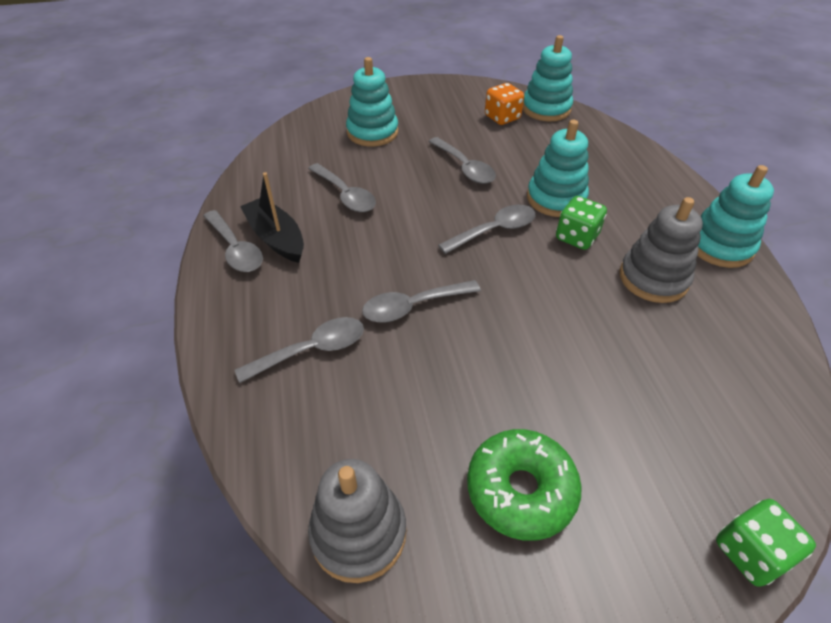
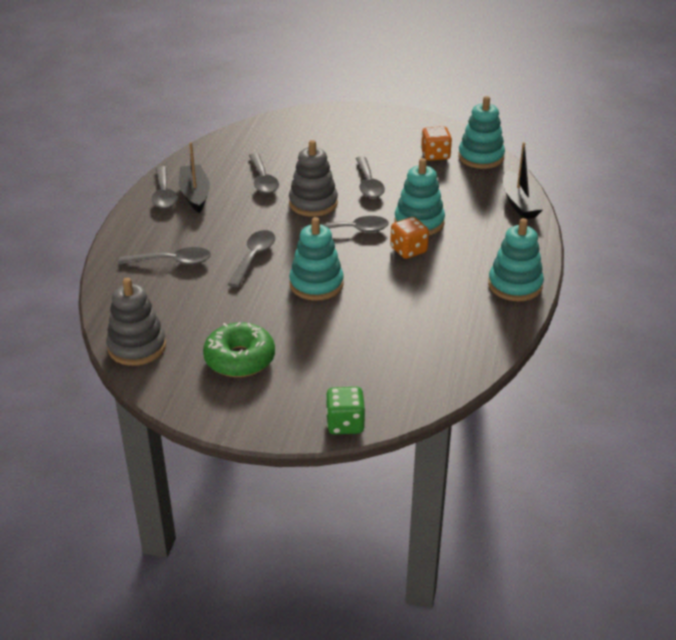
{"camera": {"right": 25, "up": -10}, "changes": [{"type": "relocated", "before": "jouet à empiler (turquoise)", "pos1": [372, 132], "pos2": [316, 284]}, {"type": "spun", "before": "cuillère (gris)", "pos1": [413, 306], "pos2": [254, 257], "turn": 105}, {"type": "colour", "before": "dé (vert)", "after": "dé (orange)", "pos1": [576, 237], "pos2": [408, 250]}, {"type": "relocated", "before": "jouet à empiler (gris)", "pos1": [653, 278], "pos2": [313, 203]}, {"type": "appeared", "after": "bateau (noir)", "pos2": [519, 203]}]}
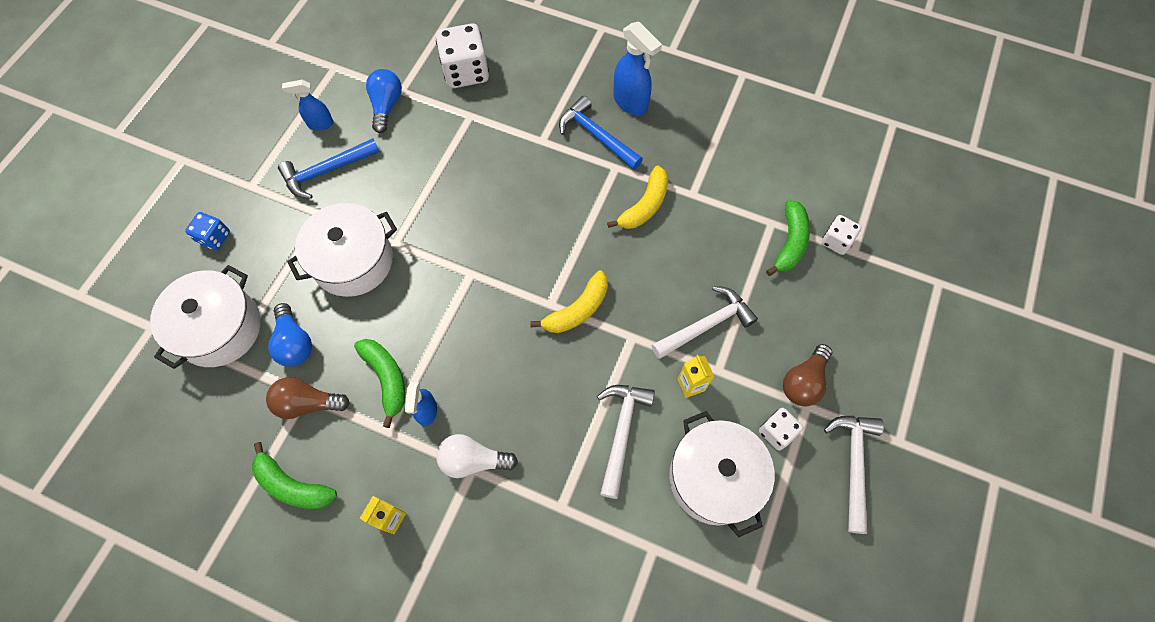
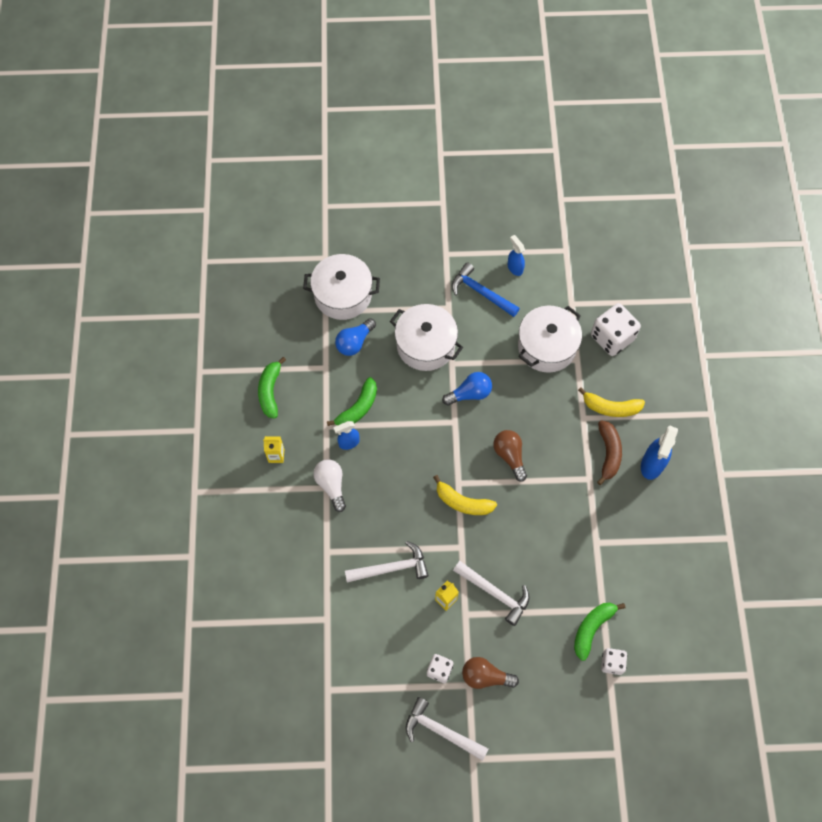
{"camera": {"right": 65, "up": 0}, "changes": [{"type": "missing", "before": "dé (bleu)", "pos1": [214, 237]}, {"type": "relocated", "before": "ampoule (marron)", "pos1": [308, 403], "pos2": [509, 456]}, {"type": "relocated", "before": "ampoule (bleu)", "pos1": [386, 106], "pos2": [470, 393]}, {"type": "exchanged", "before": "marteau (bleu)", "after": "banane (marron)", "pos1": [596, 136], "pos2": [608, 453]}, {"type": "relocated", "before": "banane (jaune)", "pos1": [644, 206], "pos2": [611, 407]}, {"type": "relocated", "before": "marmite (blanc)", "pos1": [714, 478], "pos2": [546, 347]}, {"type": "spun", "before": "banane (vert)", "pos1": [789, 243], "pos2": [592, 628], "turn": 135}, {"type": "spun", "before": "marteau (blanc)", "pos1": [853, 464], "pos2": [441, 731], "turn": -135}]}
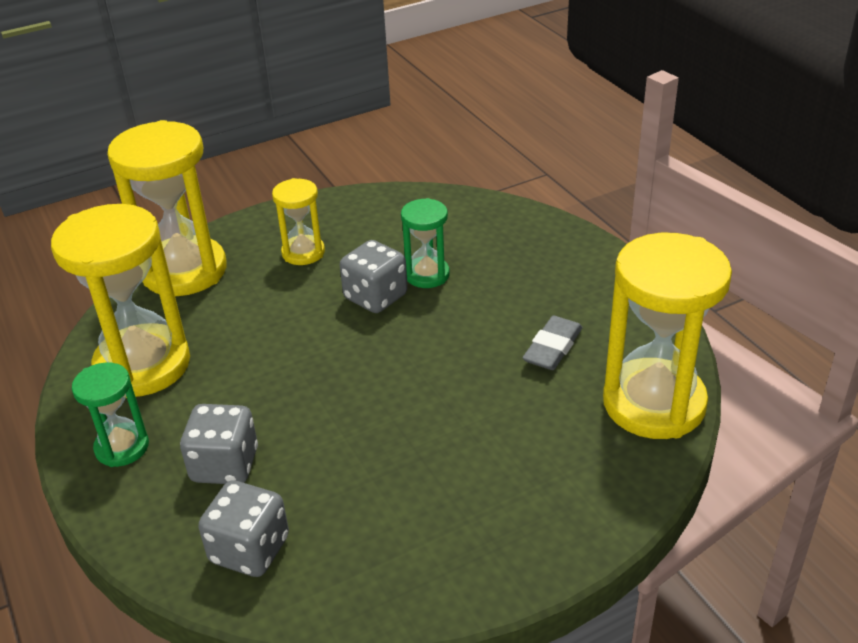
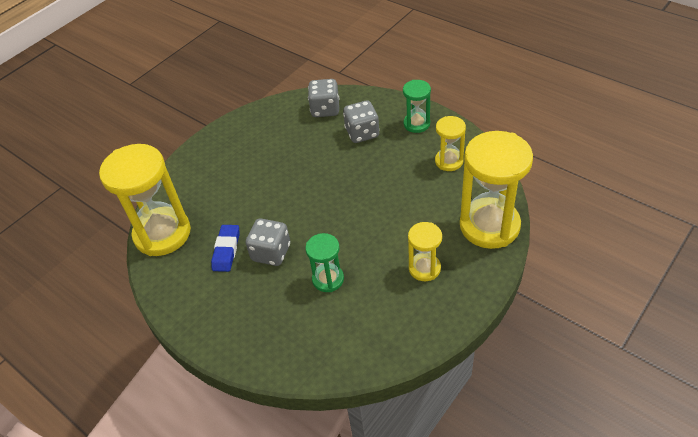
{"camera": {"right": 160, "up": 10}, "changes": [{"type": "size", "before": "sablier (jaune)", "pos1": [143, 365], "pos2": [449, 161], "scale": 0.52}, {"type": "relocated", "before": "dé (gris)", "pos1": [375, 297], "pos2": [271, 253]}, {"type": "colour", "before": "gomme (gris)", "after": "gomme (bleu)", "pos1": [552, 348], "pos2": [226, 250]}]}
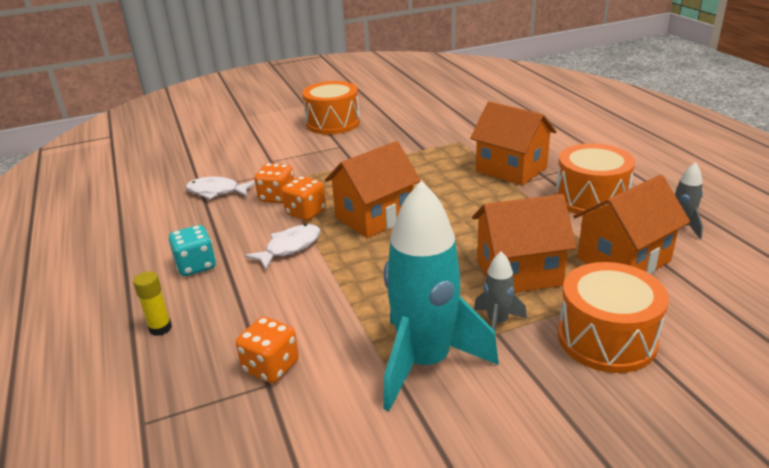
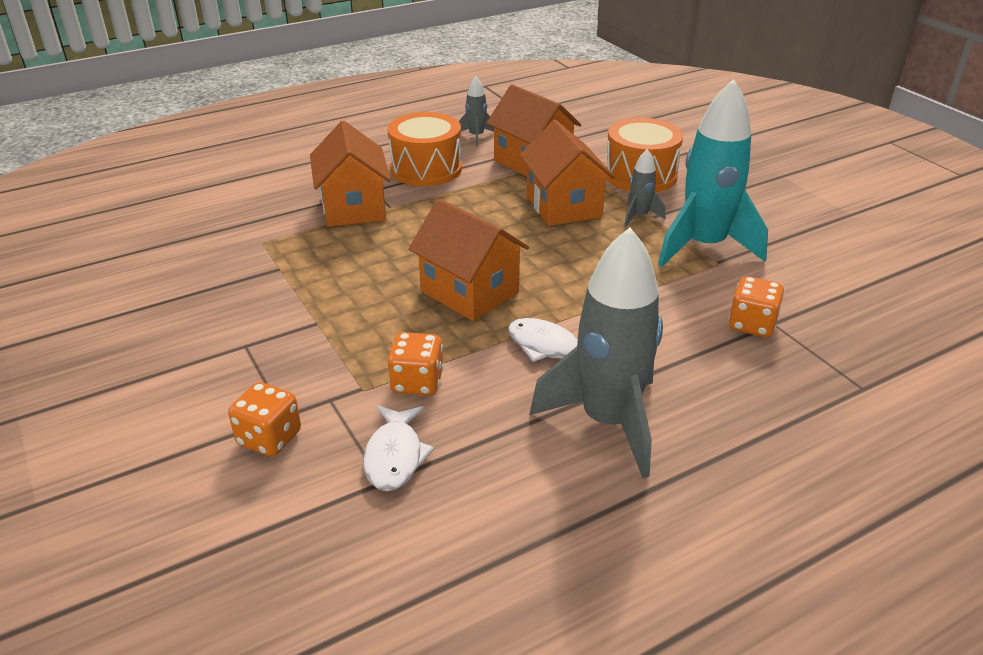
{"camera": {"right": -100, "up": 5}, "changes": [{"type": "missing", "before": "bâton de colle (jaune)", "pos1": [160, 328]}, {"type": "exchanged", "before": "dé (turquoise)", "after": "fusée (gris)", "pos1": [196, 266], "pos2": [608, 422]}, {"type": "relocated", "before": "dé (orange)", "pos1": [306, 213], "pos2": [269, 438]}, {"type": "missing", "before": "tambour (orange)", "pos1": [333, 123]}, {"type": "spun", "before": "maison (orange)", "pos1": [511, 169], "pos2": [353, 208], "turn": -45}]}
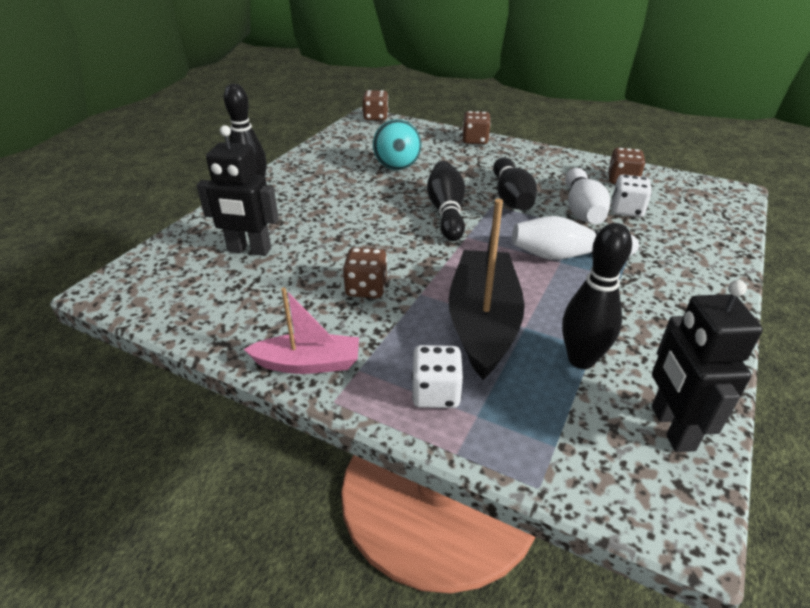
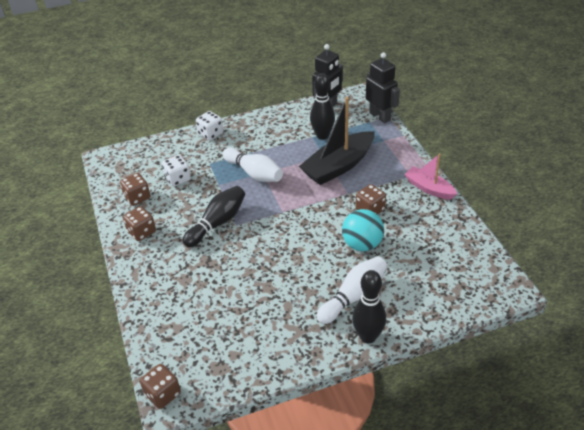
{"camera": {"right": -135, "up": 5}, "changes": [{"type": "relocated", "before": "robot (noir)", "pos1": [249, 250], "pos2": [380, 116]}, {"type": "relocated", "before": "balle (turquoise)", "pos1": [397, 167], "pos2": [362, 244]}, {"type": "relocated", "before": "dé (blanc)", "pos1": [435, 393], "pos2": [210, 134]}, {"type": "missing", "before": "quille (noir)", "pos1": [446, 212]}, {"type": "relocated", "before": "dé (marron)", "pos1": [475, 140], "pos2": [141, 232]}, {"type": "relocated", "before": "quille (blanc)", "pos1": [582, 210], "pos2": [354, 296]}]}
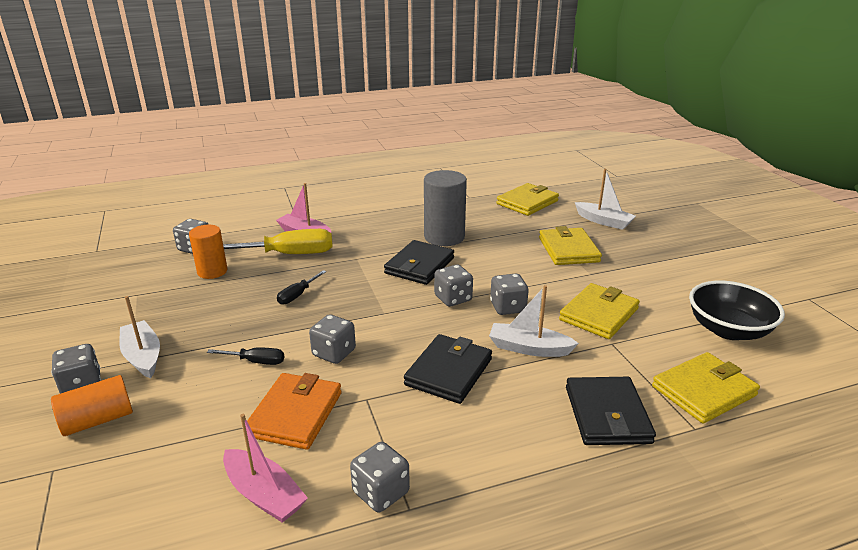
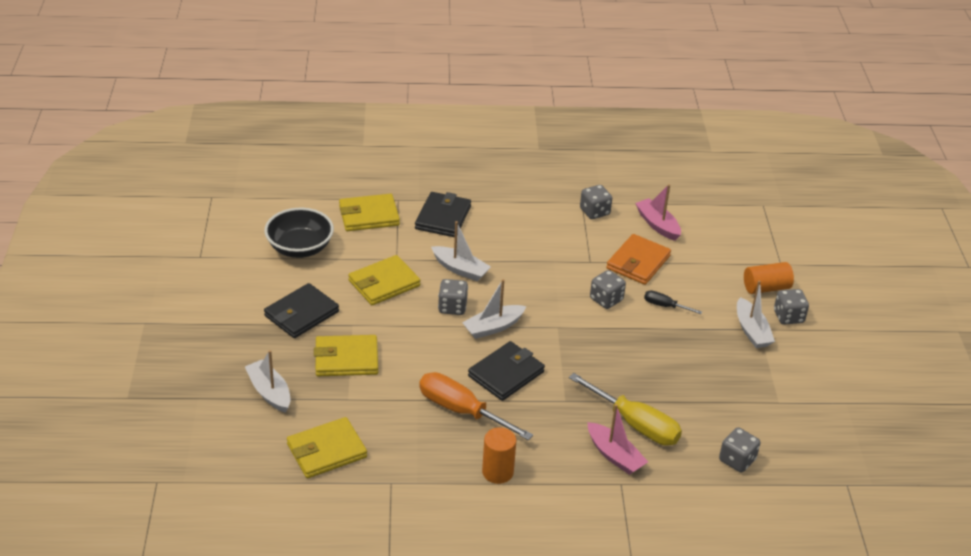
{"camera": {"right": -165, "up": 10}, "changes": [{"type": "relocated", "before": "cylindre (orange)", "pos1": [212, 271], "pos2": [497, 472]}, {"type": "spun", "before": "tournevis (jaune)", "pos1": [288, 254], "pos2": [635, 424], "turn": -150}, {"type": "missing", "before": "tournevis (noir)", "pos1": [297, 295]}, {"type": "relocated", "before": "portefeuille (noir)", "pos1": [448, 372], "pos2": [301, 314]}, {"type": "exchanged", "before": "cylindre (gris)", "after": "tournevis (orange)", "pos1": [444, 237], "pos2": [461, 411]}, {"type": "exchanged", "before": "dé (gris)", "after": "bateau (blanc)", "pos1": [453, 298], "pos2": [493, 327]}, {"type": "spun", "before": "portefeuille (jaune)", "pos1": [568, 250], "pos2": [346, 359], "turn": 75}]}
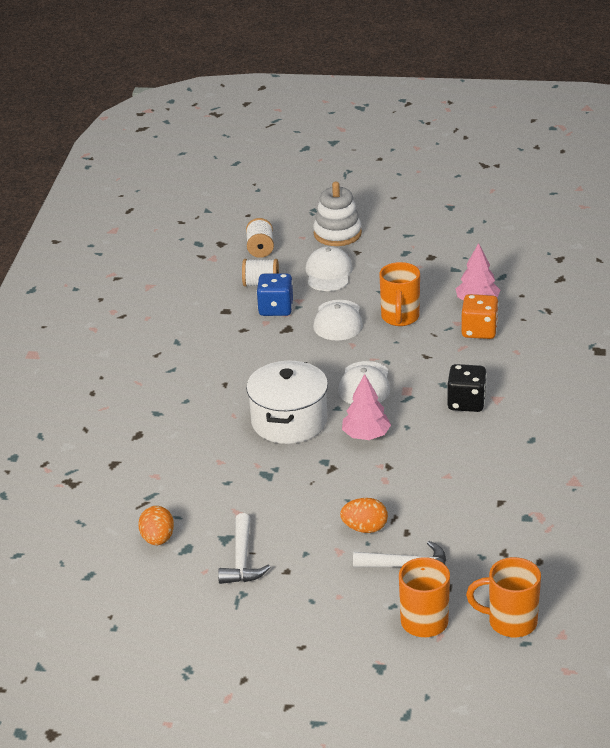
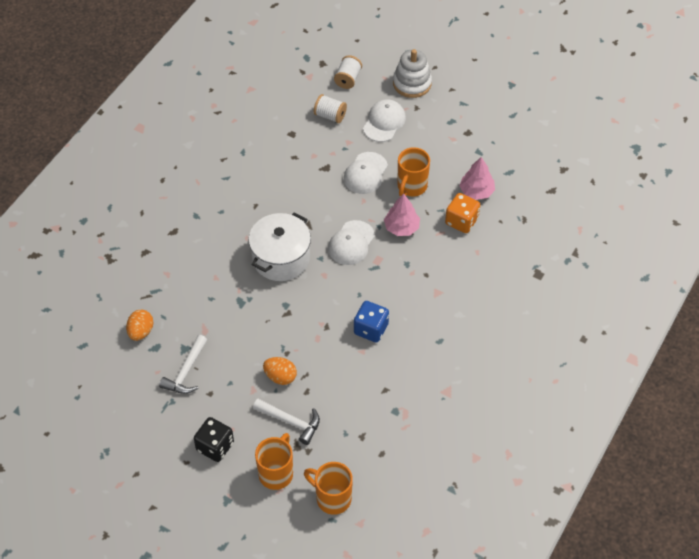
{"camera": {"right": 20, "up": 20}, "changes": [{"type": "relocated", "before": "dé (bleu)", "pos1": [276, 309], "pos2": [371, 329]}, {"type": "relocated", "before": "arbre (rose)", "pos1": [366, 435], "pos2": [401, 227]}, {"type": "relocated", "before": "dé (noir)", "pos1": [466, 402], "pos2": [215, 446]}]}
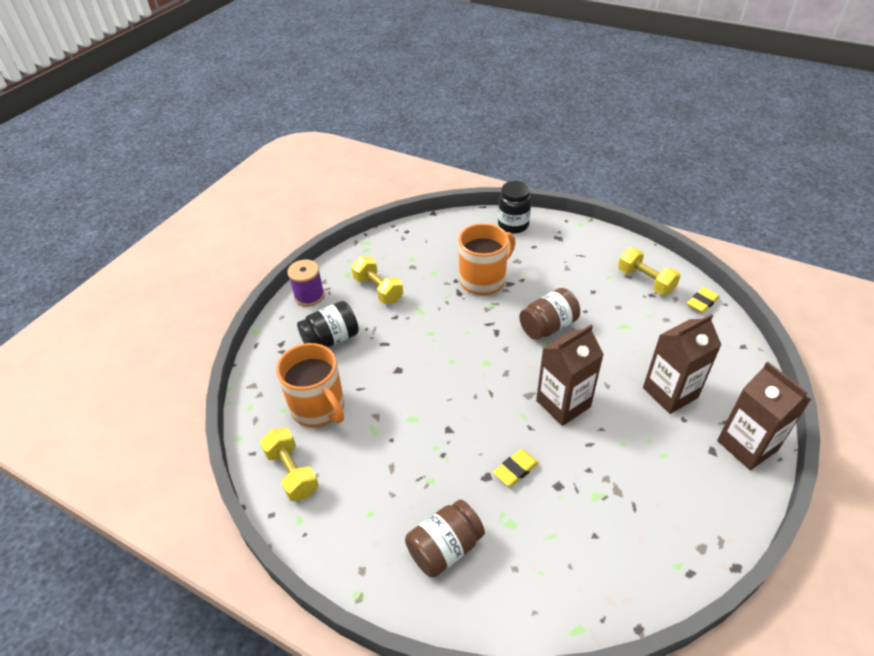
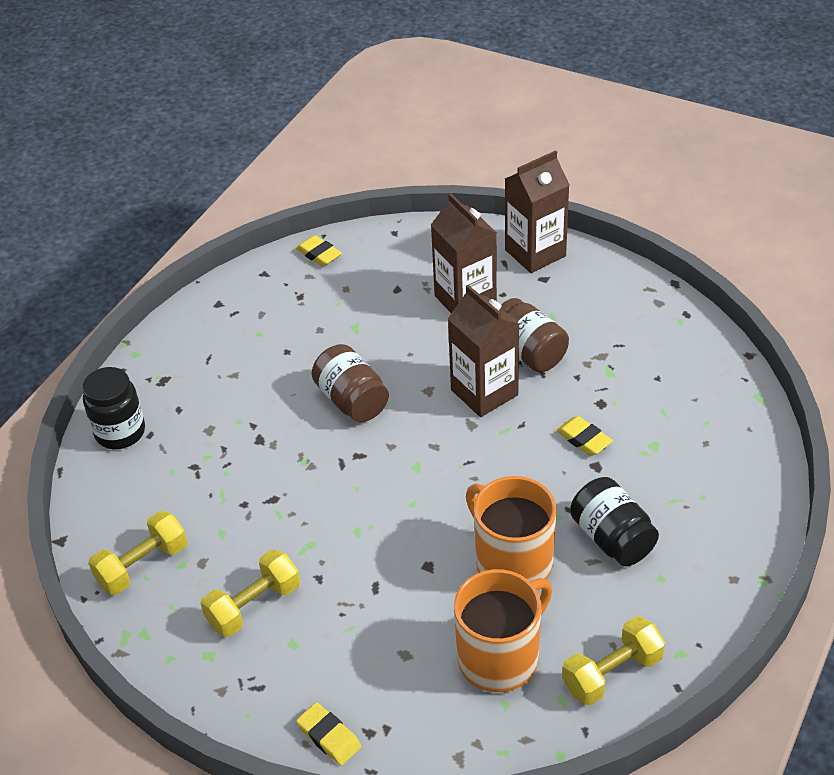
{"camera": {"right": -90, "up": 0}, "changes": [{"type": "missing", "before": "bobine (violet)", "pos1": [309, 296]}, {"type": "relocated", "before": "bocal (noir)", "pos1": [331, 339], "pos2": [612, 538]}, {"type": "relocated", "before": "bocal (marron)", "pos1": [445, 548], "pos2": [529, 352]}, {"type": "relocated", "before": "tasse (orange)", "pos1": [483, 280], "pos2": [512, 562]}, {"type": "relocated", "before": "haltère (jaune)", "pos1": [645, 281], "pos2": [142, 565]}, {"type": "appeared", "after": "gomme (jaune)", "pos2": [329, 737]}]}
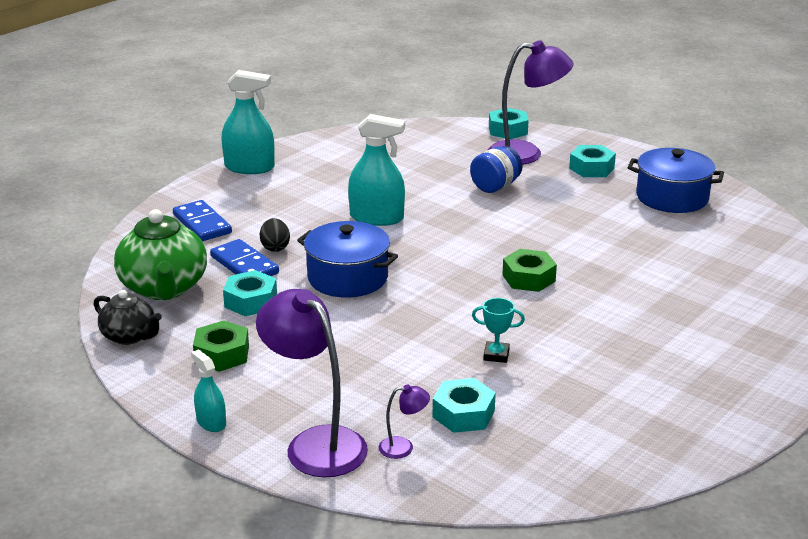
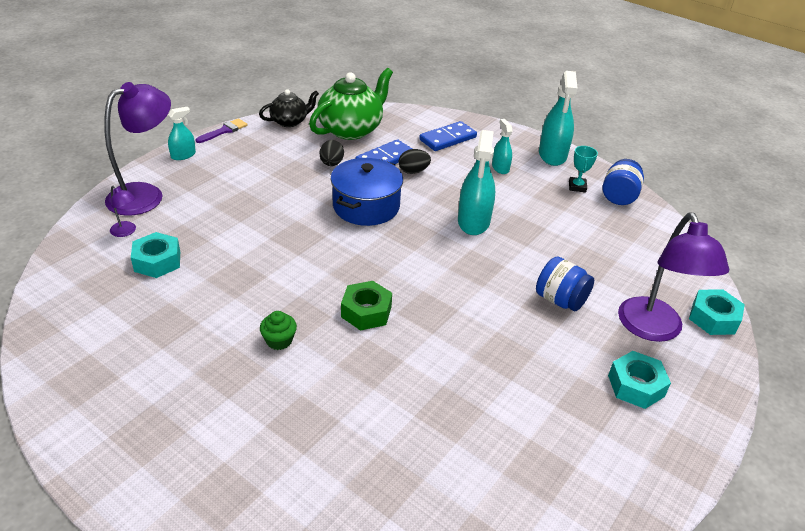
{"camera": {"right": 85, "up": 10}, "changes": [{"type": "spun", "before": "théière (noir)", "pos1": [130, 336], "pos2": [290, 121], "turn": -150}, {"type": "spun", "before": "théière (vert)", "pos1": [164, 288], "pos2": [351, 129], "turn": 150}, {"type": "missing", "before": "écrou (vert)", "pos1": [222, 354]}, {"type": "exchanged", "before": "écrou (turquoise)", "after": "œuf (noir)", "pos1": [251, 301], "pos2": [331, 164]}, {"type": "spun", "before": "lampe (violet)", "pos1": [403, 447], "pos2": [126, 232], "turn": -45}, {"type": "relocated", "before": "trophée (turquoise)", "pos1": [496, 355], "pos2": [577, 187]}, {"type": "missing", "before": "marmite (bleu)", "pos1": [672, 197]}, {"type": "appeared", "after": "pinceau (violet)", "pos2": [224, 131]}, {"type": "appeared", "after": "muffin (vert)", "pos2": [279, 340]}, {"type": "appeared", "after": "vaporisateur (turquoise)", "pos2": [500, 168]}, {"type": "appeared", "after": "bocal (bleu)", "pos2": [619, 196]}]}
